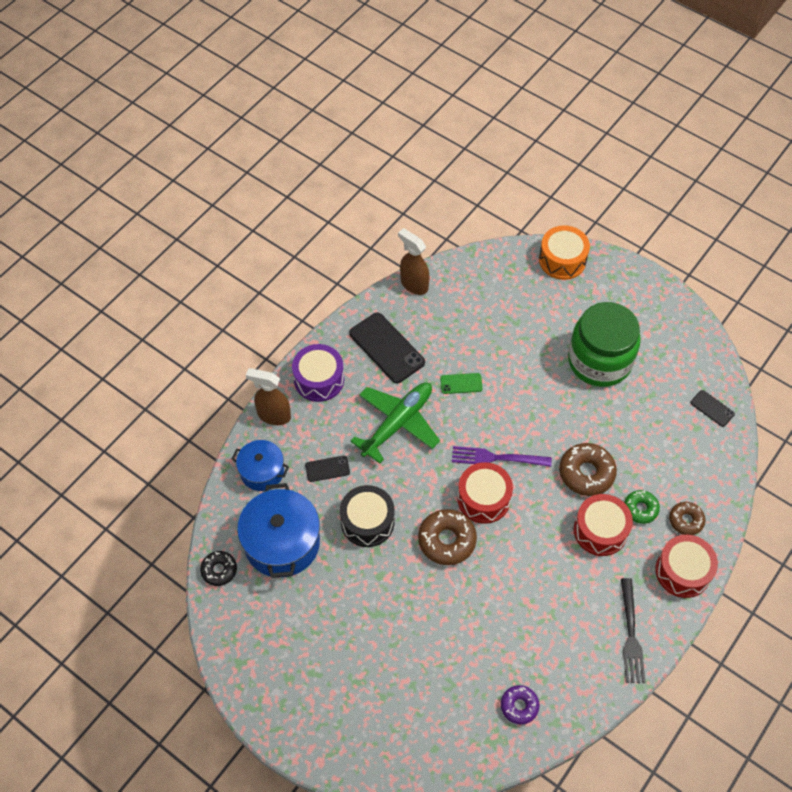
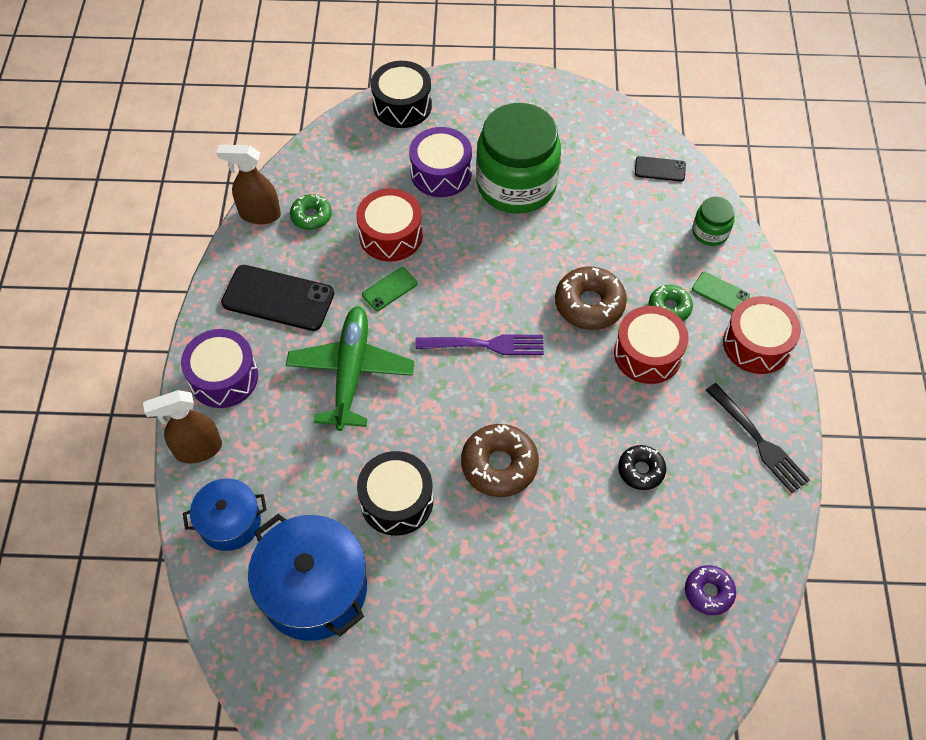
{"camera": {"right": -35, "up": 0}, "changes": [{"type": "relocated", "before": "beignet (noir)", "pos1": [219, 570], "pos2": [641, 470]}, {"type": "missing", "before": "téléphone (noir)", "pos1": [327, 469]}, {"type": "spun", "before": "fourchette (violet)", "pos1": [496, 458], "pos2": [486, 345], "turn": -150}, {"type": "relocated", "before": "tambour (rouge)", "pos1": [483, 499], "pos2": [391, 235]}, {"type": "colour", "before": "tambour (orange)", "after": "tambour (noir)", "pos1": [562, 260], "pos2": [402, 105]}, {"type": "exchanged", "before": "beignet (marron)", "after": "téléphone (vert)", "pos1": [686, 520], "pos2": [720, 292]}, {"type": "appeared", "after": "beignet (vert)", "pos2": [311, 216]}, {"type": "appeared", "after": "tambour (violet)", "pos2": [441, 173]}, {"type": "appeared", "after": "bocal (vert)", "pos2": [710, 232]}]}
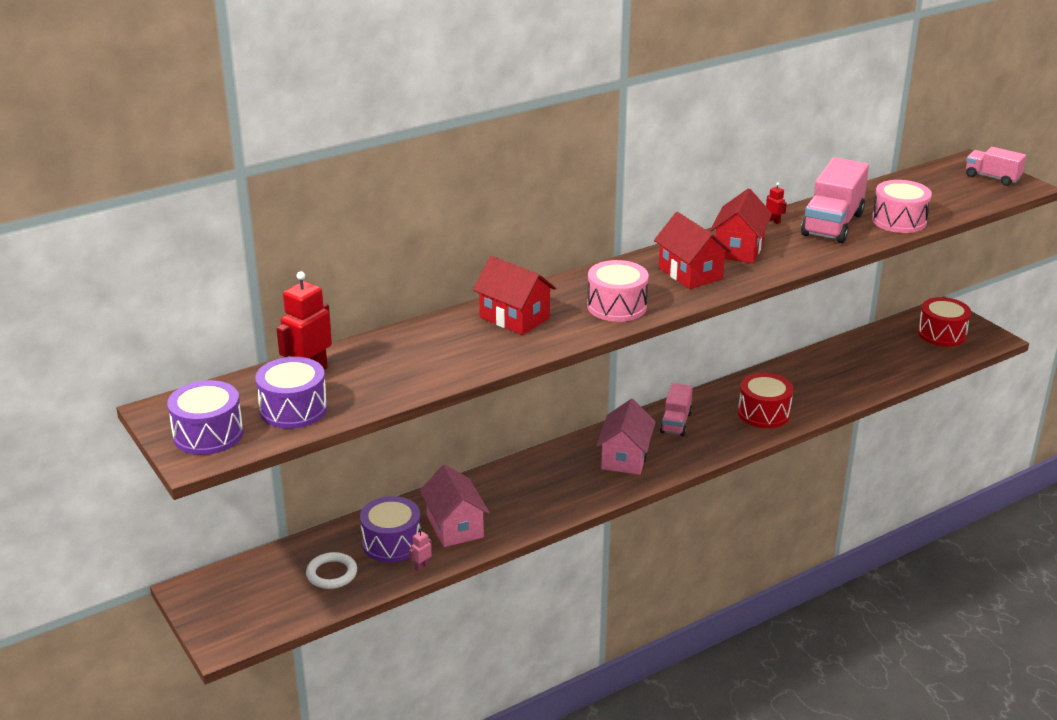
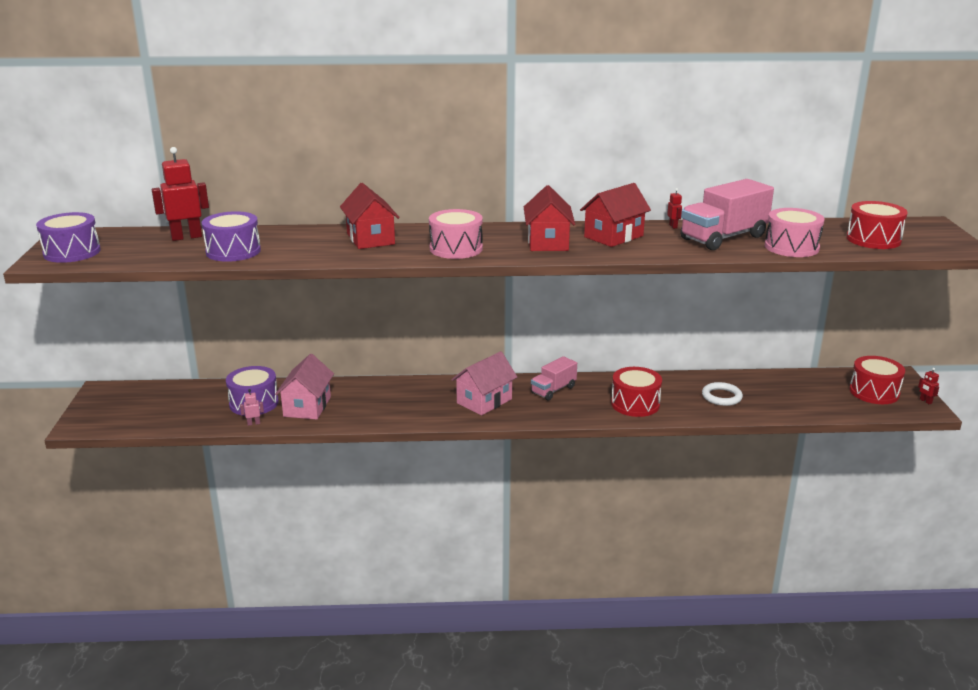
{"camera": {"right": 30, "up": -5}, "changes": [{"type": "relocated", "before": "tambour (violet)", "pos1": [293, 409], "pos2": [233, 251]}, {"type": "relocated", "before": "anneau (blanc)", "pos1": [332, 574], "pos2": [721, 397]}, {"type": "missing", "before": "camion (rose)", "pos1": [992, 178]}, {"type": "appeared", "after": "tambour (rouge)", "pos2": [873, 239]}, {"type": "appeared", "after": "robot (rouge)", "pos2": [925, 401]}]}
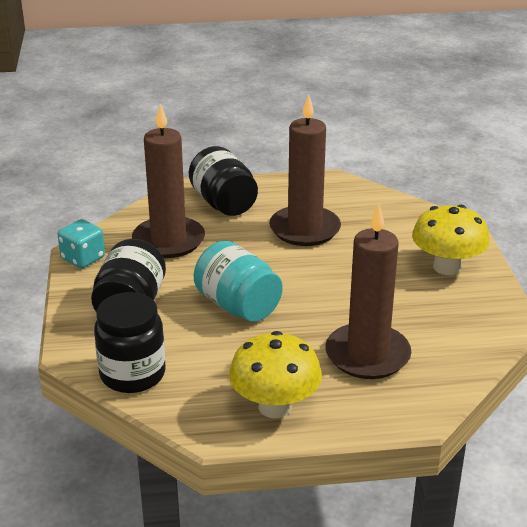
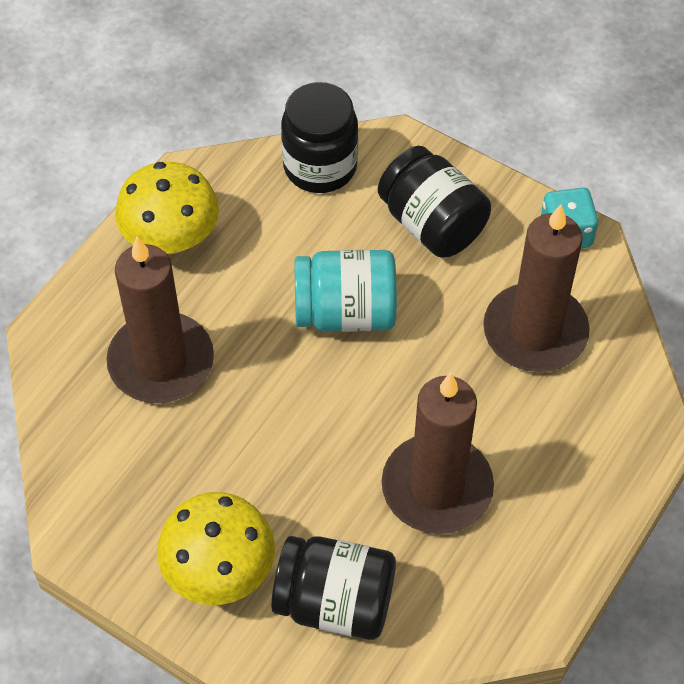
{"camera": {"right": 130, "up": 25}, "changes": [{"type": "relocated", "before": "bocal (noir)", "pos1": [223, 203], "pos2": [335, 602]}]}
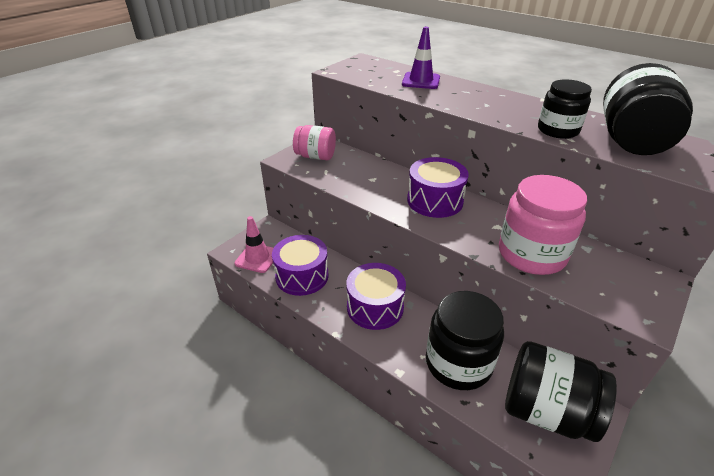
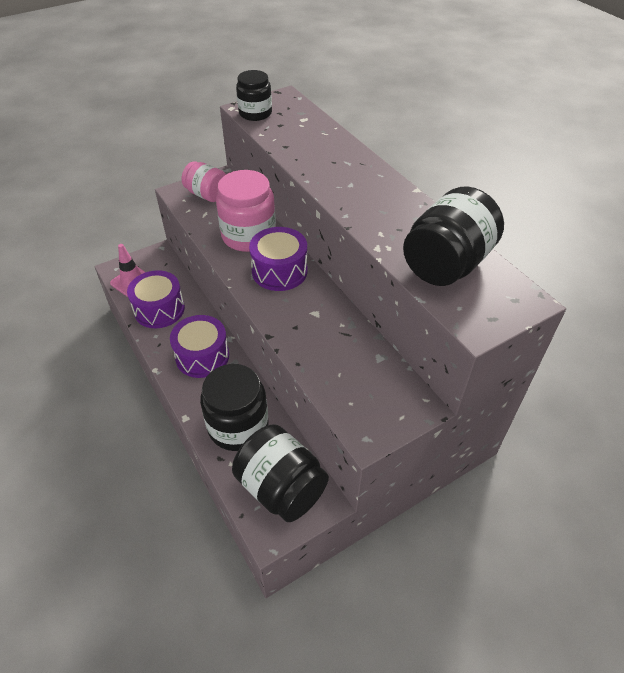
{"camera": {"right": 20, "up": 10}, "changes": [{"type": "missing", "before": "cône de chantier (violet)", "pos1": [421, 81]}, {"type": "relocated", "before": "bocal (rose)", "pos1": [531, 254], "pos2": [248, 236]}, {"type": "relocated", "before": "bocal (noir)", "pos1": [557, 130], "pos2": [255, 113]}]}
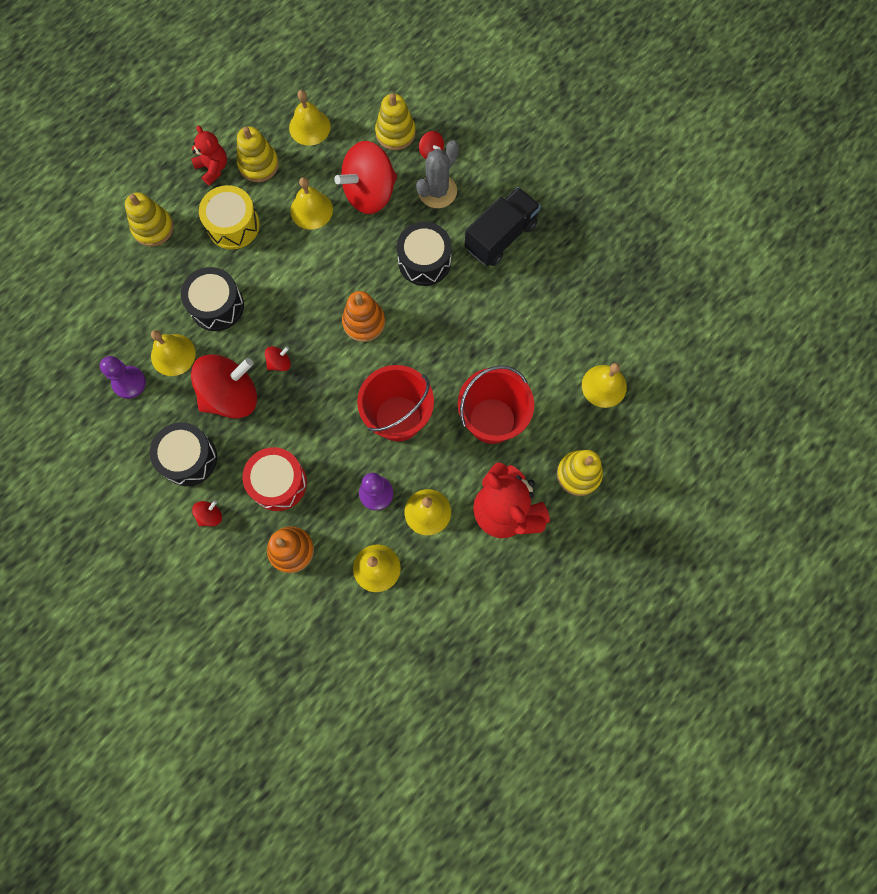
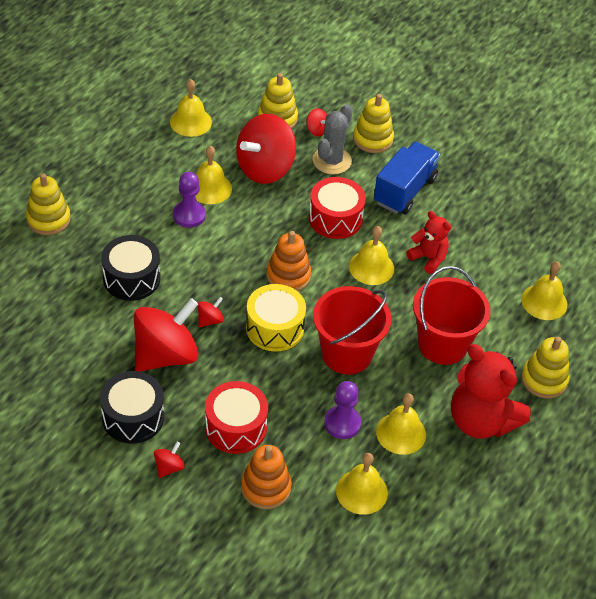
{"camera": {"right": -15, "up": -25}, "changes": [{"type": "relocated", "before": "pion (violet)", "pos1": [129, 383], "pos2": [189, 215]}, {"type": "relocated", "before": "cloche (jaune)", "pos1": [173, 355], "pos2": [371, 267]}, {"type": "relocated", "before": "ours en peluche (rouge)", "pos1": [213, 168], "pos2": [428, 258]}, {"type": "relocated", "before": "tambour (jaune)", "pos1": [233, 225], "pos2": [274, 328]}, {"type": "relocated", "before": "jouet à empiler (jaune)", "pos1": [258, 164], "pos2": [373, 139]}, {"type": "colour", "before": "tambour (noir)", "after": "tambour (rouge)", "pos1": [424, 261], "pos2": [335, 218]}, {"type": "colour", "before": "camion (noir)", "after": "camion (bleu)", "pos1": [500, 236], "pos2": [404, 190]}]}
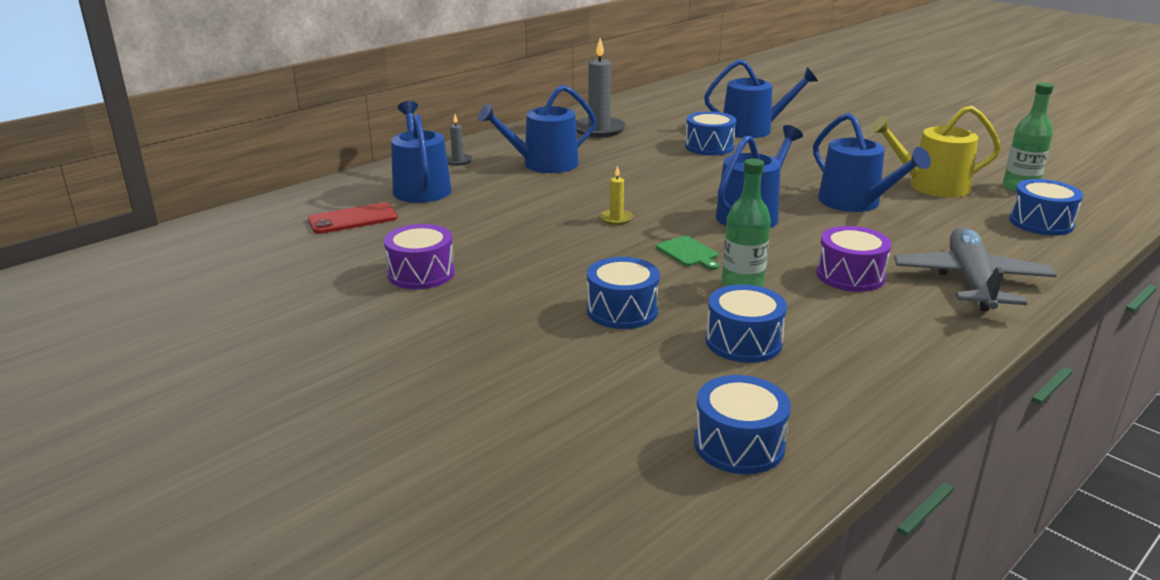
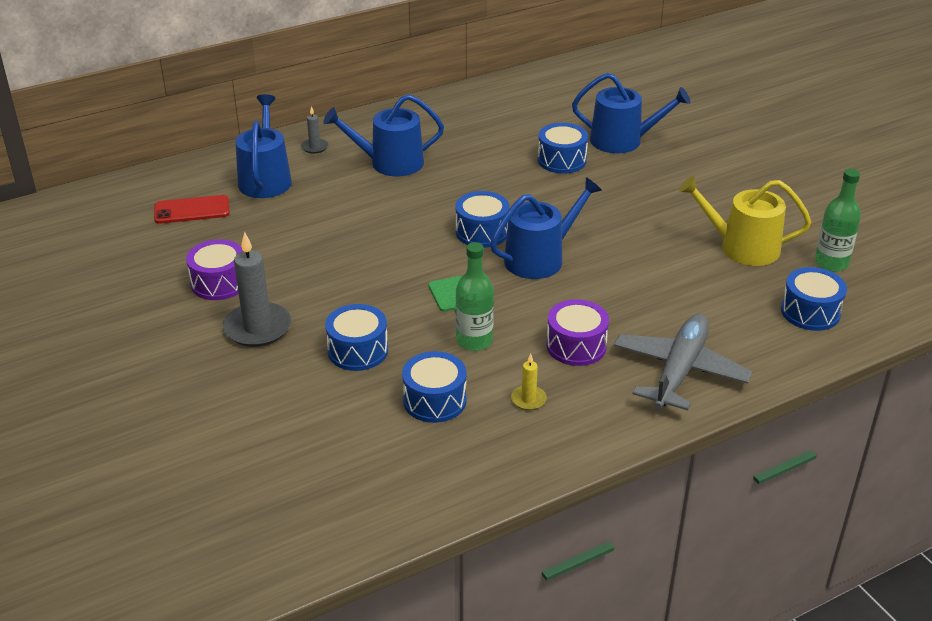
{"camera": {"right": 15, "up": 10}, "changes": [{"type": "relocated", "before": "bougie (gris)", "pos1": [599, 129], "pos2": [257, 328]}, {"type": "relocated", "before": "bougie (jaune)", "pos1": [616, 219], "pos2": [528, 399]}, {"type": "relocated", "before": "tambour (bleu)", "pos1": [739, 445], "pos2": [482, 232]}, {"type": "missing", "before": "arrosoir (bleu)", "pos1": [855, 203]}]}
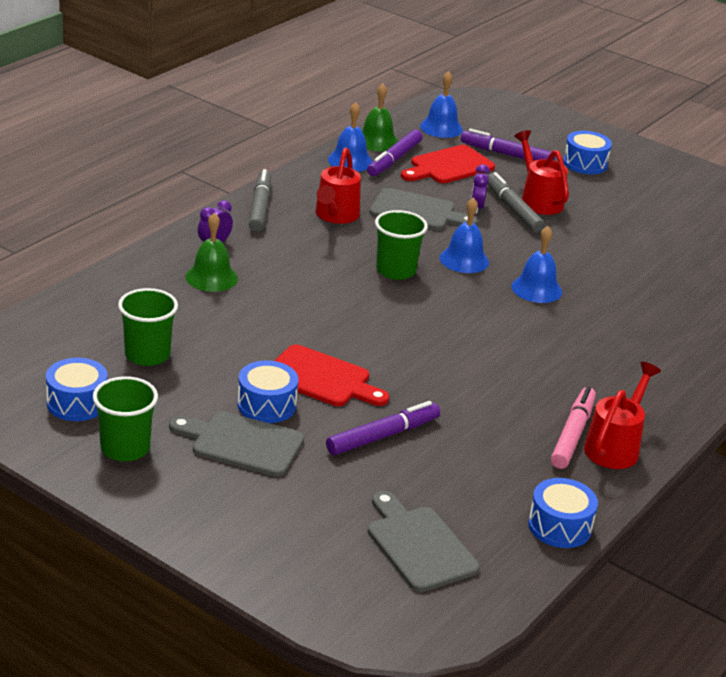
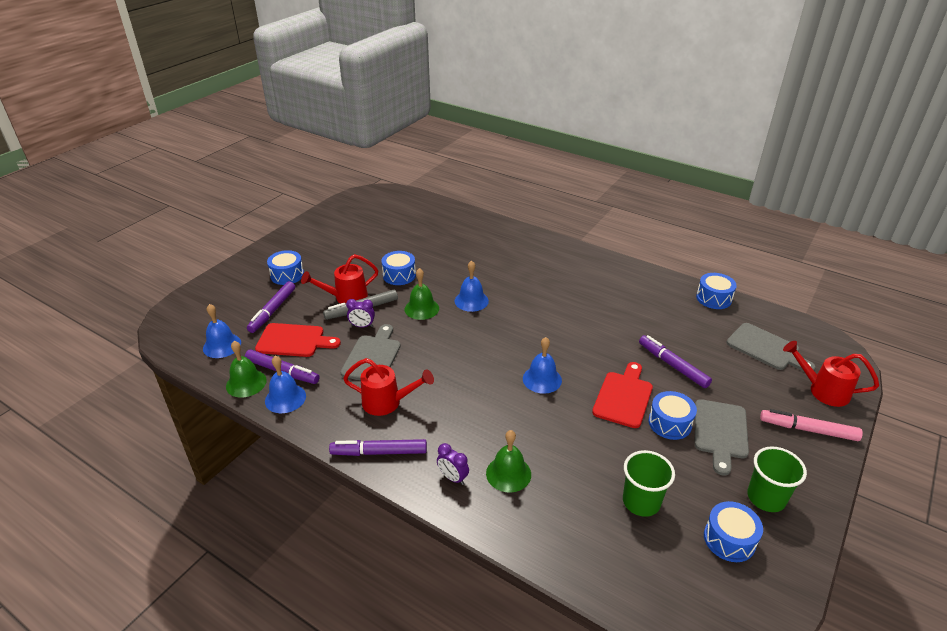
{"camera": {"right": -90, "up": 5}, "changes": [{"type": "colour", "before": "feutre (gris)", "after": "feutre (violet)", "pos1": [259, 207], "pos2": [379, 452]}, {"type": "spun", "before": "planche à découper (gris)", "pos1": [418, 545], "pos2": [766, 348], "turn": -105}, {"type": "missing", "before": "gobelet (vert)", "pos1": [395, 270]}, {"type": "spun", "before": "planche à découper (rouge)", "pos1": [448, 166], "pos2": [294, 340], "turn": -45}, {"type": "relocated", "before": "cloche (bleu)", "pos1": [464, 260], "pos2": [542, 379]}, {"type": "relocated", "before": "feutre (rose)", "pos1": [572, 434], "pos2": [808, 430]}, {"type": "relocated", "before": "arrosoir (rouge)", "pos1": [615, 447], "pos2": [823, 390]}, {"type": "appeared", "after": "tambour (bleu)", "pos2": [399, 275]}, {"type": "appeared", "after": "cloche (vert)", "pos2": [421, 308]}]}
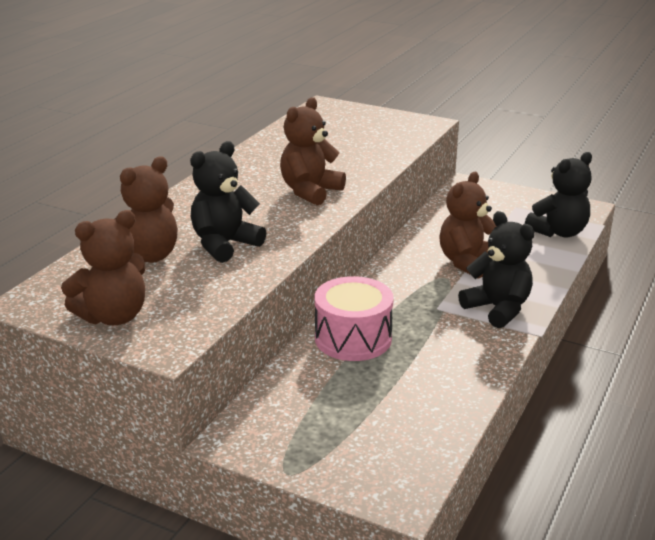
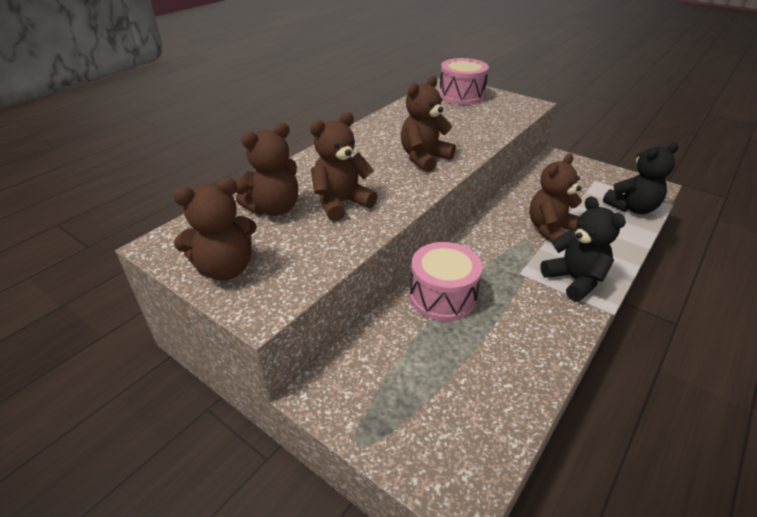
{"camera": {"right": 10, "up": 10}, "changes": [{"type": "colour", "before": "ours en peluche (noir)", "after": "ours en peluche (marron)", "pos1": [224, 245], "pos2": [341, 203]}, {"type": "appeared", "after": "tambour (rose)", "pos2": [461, 95]}]}
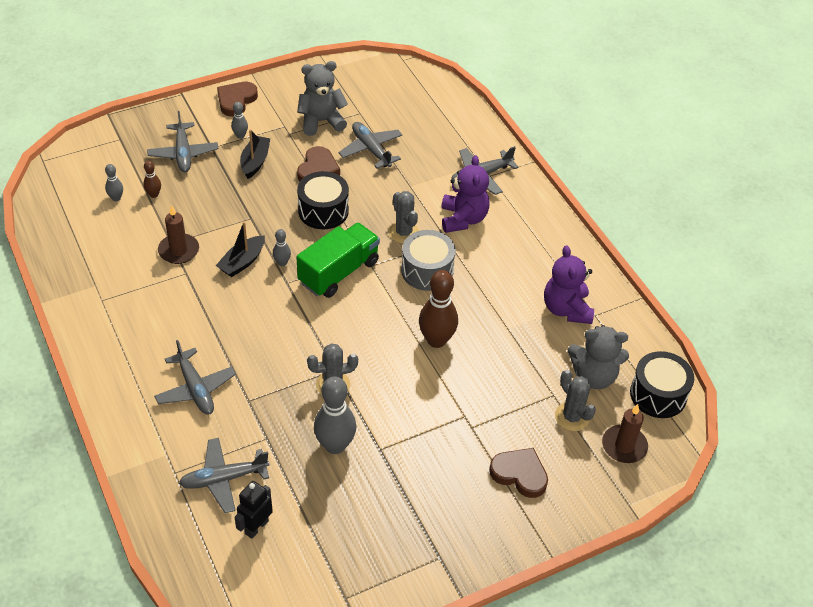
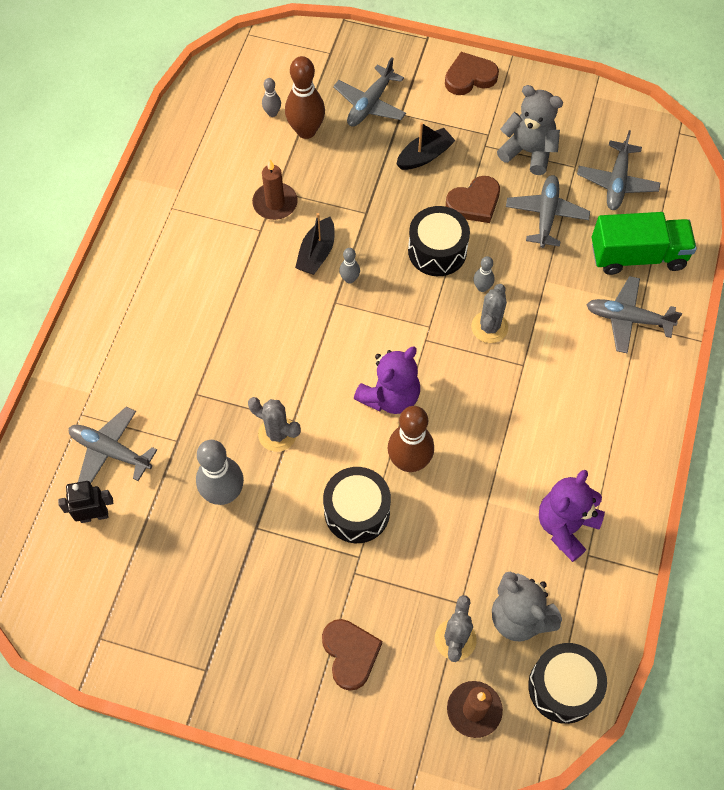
{"camera": {"right": 45, "up": 15}, "changes": [{"type": "size", "before": "quille (marron)", "pos1": [154, 194], "pos2": [306, 131], "scale": 2.04}, {"type": "relocated", "before": "avion (gris)", "pos1": [195, 389], "pos2": [617, 182]}, {"type": "spun", "before": "bateau (noir)", "pos1": [242, 262], "pos2": [316, 253], "turn": -60}, {"type": "relocated", "before": "quille (gris)", "pos1": [240, 136], "pos2": [482, 287]}, {"type": "relocated", "before": "camion (vert)", "pos1": [338, 272], "pos2": [637, 256]}, {"type": "missing", "before": "tambour (gris)", "pos1": [427, 270]}, {"type": "relocated", "before": "ours en peluche (violet)", "pos1": [463, 219], "pos2": [390, 396]}, {"type": "appeared", "after": "tambour (noir)", "pos2": [357, 511]}]}
